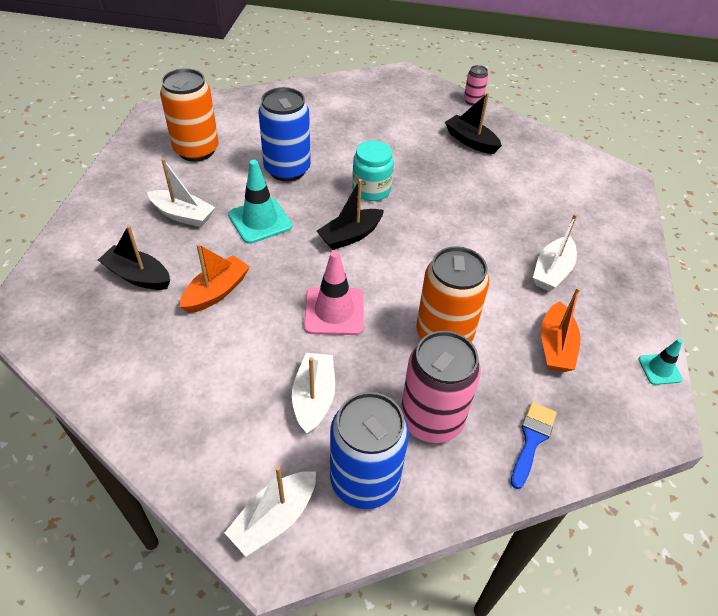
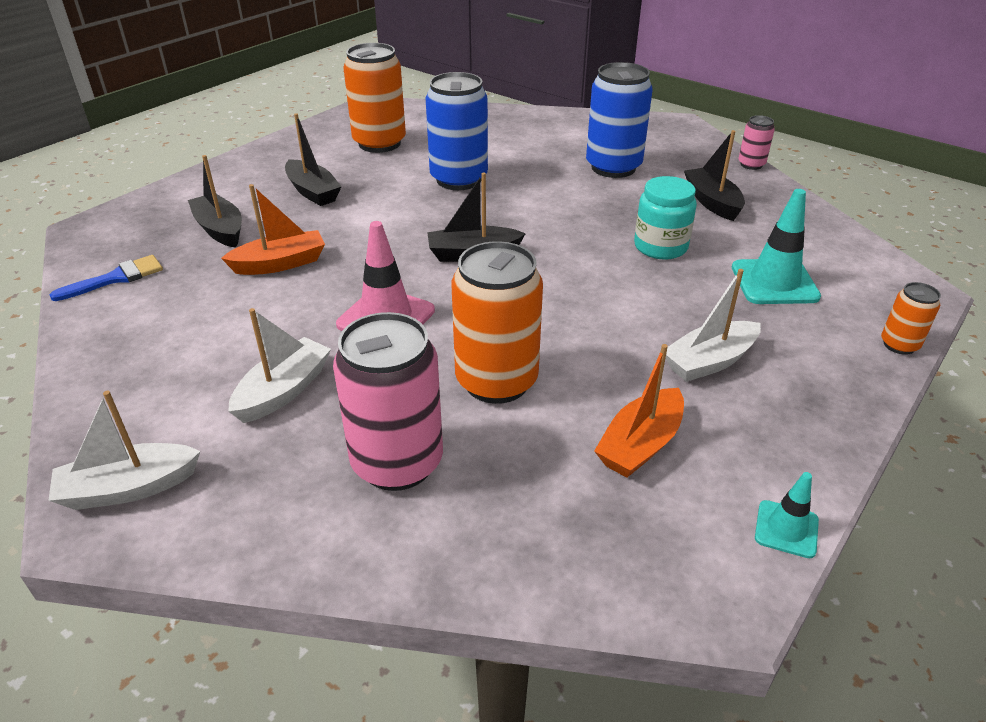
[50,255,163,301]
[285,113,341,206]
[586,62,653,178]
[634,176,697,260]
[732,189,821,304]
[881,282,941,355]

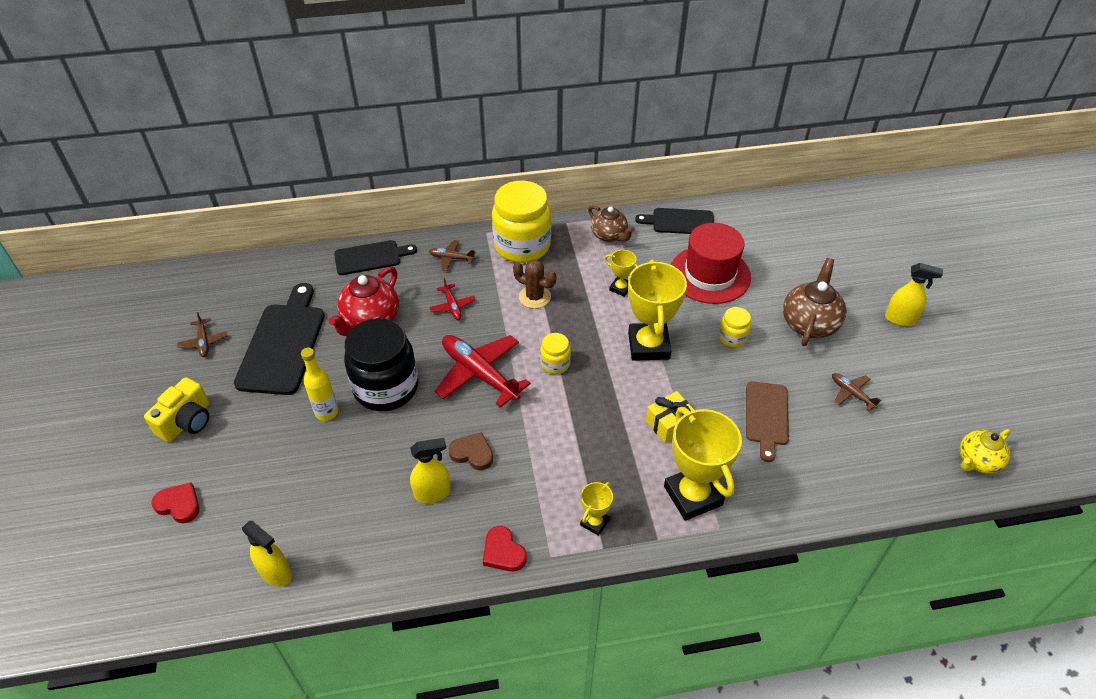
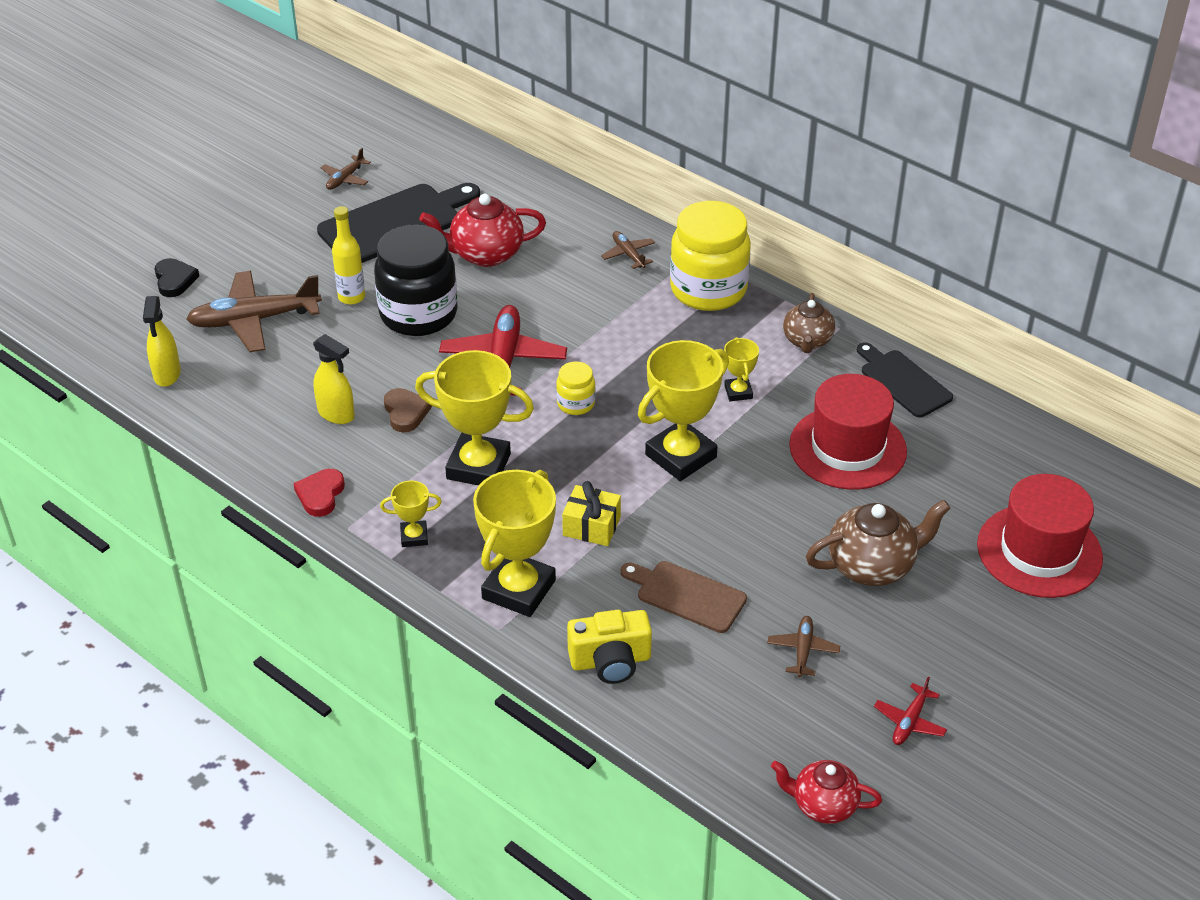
[155,258,199,297]
[186,271,322,352]
[415,350,534,485]
[567,610,652,684]
[621,561,747,633]
[771,760,882,824]
[874,677,947,745]
[977,474,1103,598]
[334,240,417,275] (first image)
[513,259,557,309] (first image)
[718,307,751,347] (first image)
[885,263,943,326] (first image)

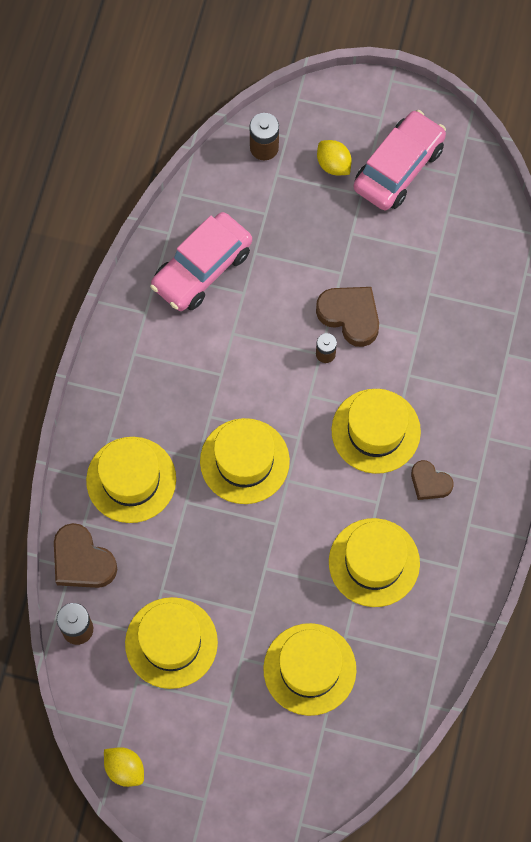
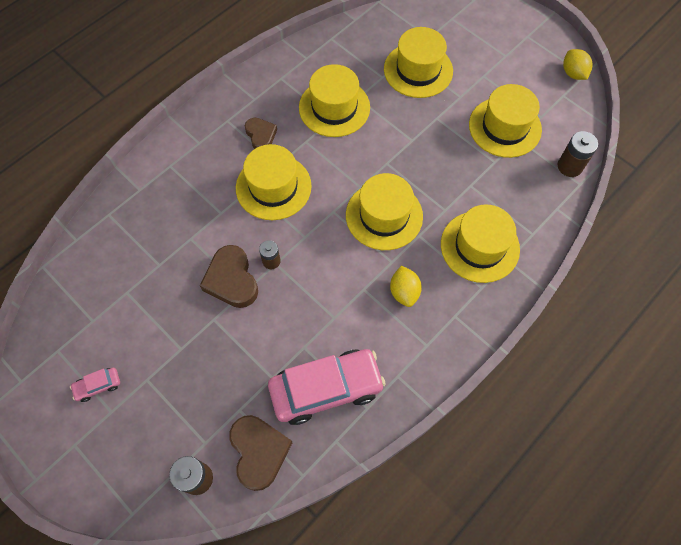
[70,368,120,402]
[229,415,293,491]
[390,266,422,307]

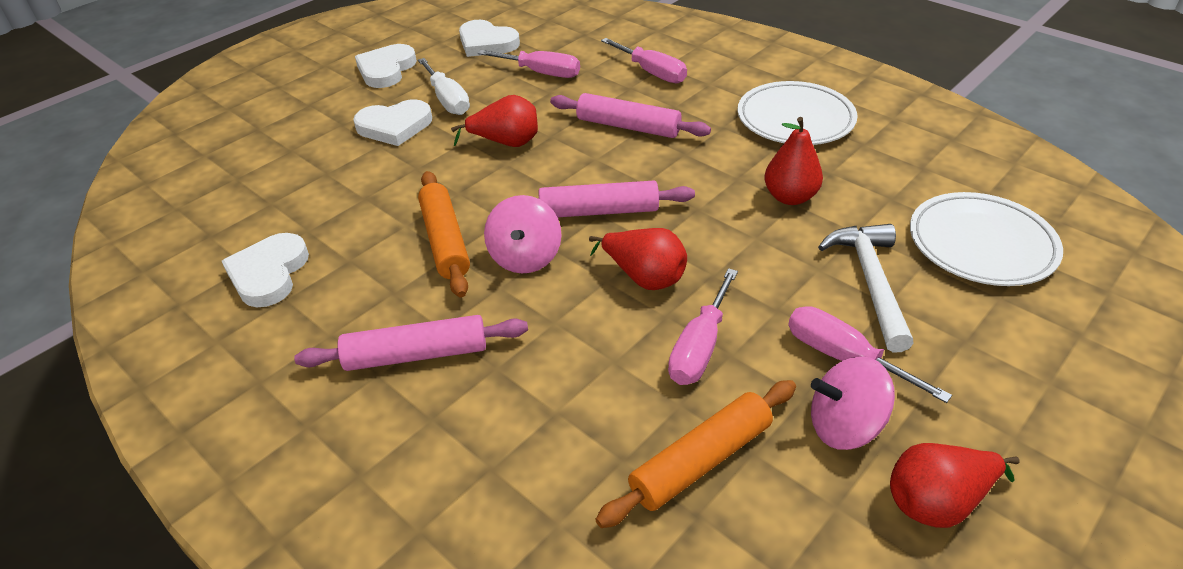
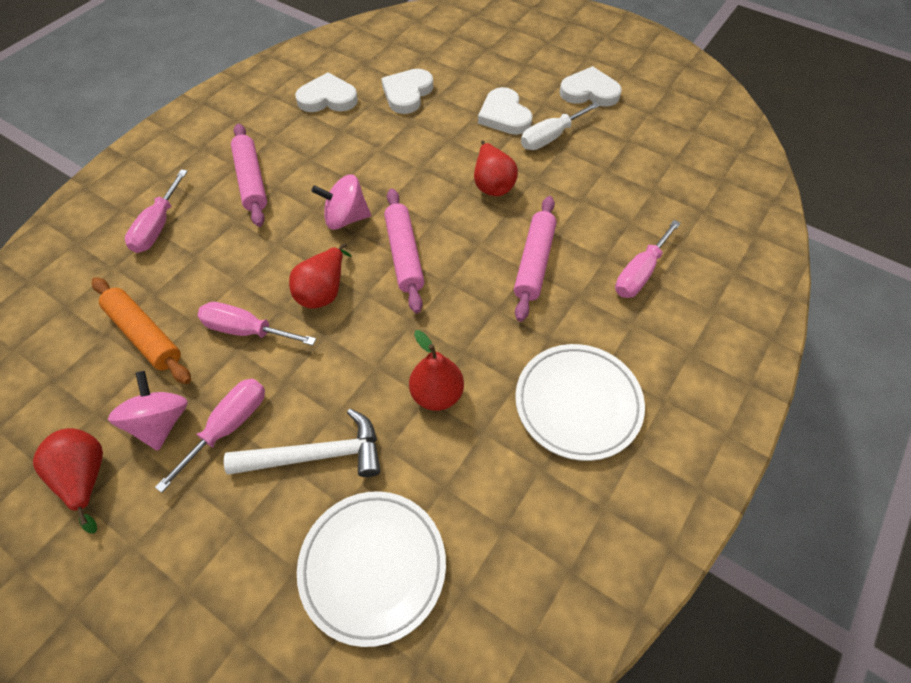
[125,169,188,253]
[381,69,433,114]
[418,171,470,298] (first image)

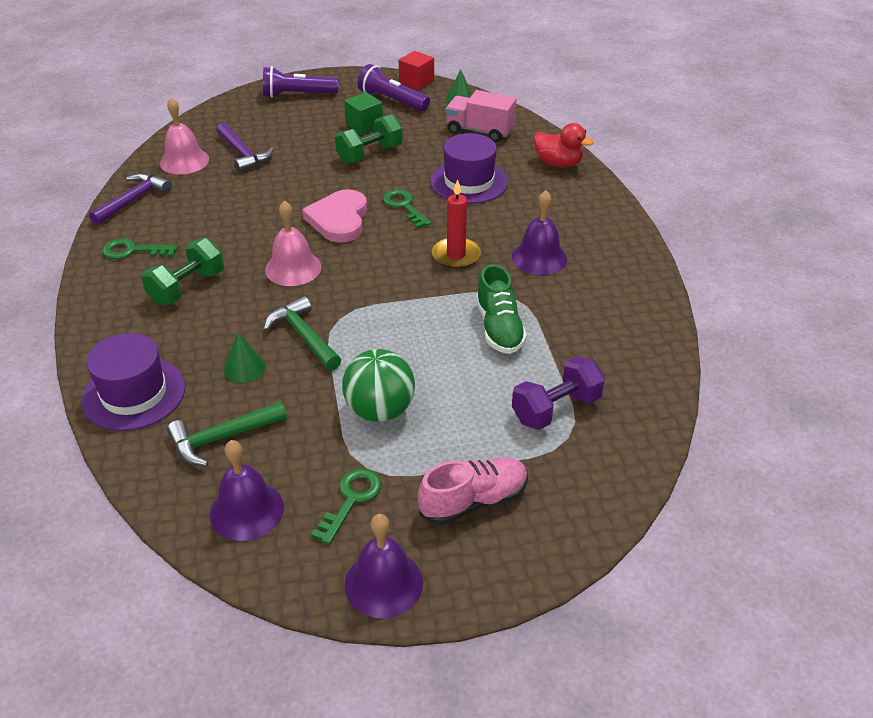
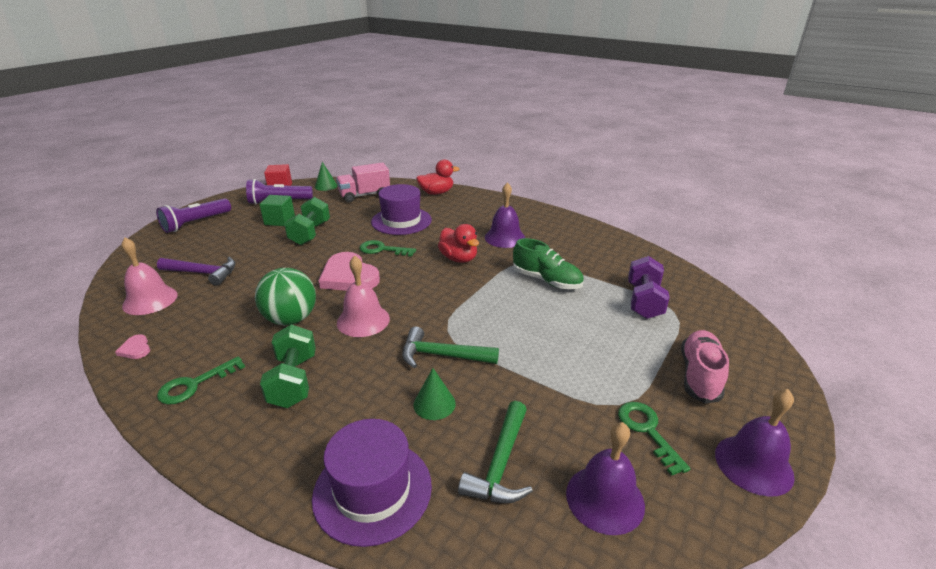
[115,334,150,359]
[255,268,316,325]
[438,224,479,263]

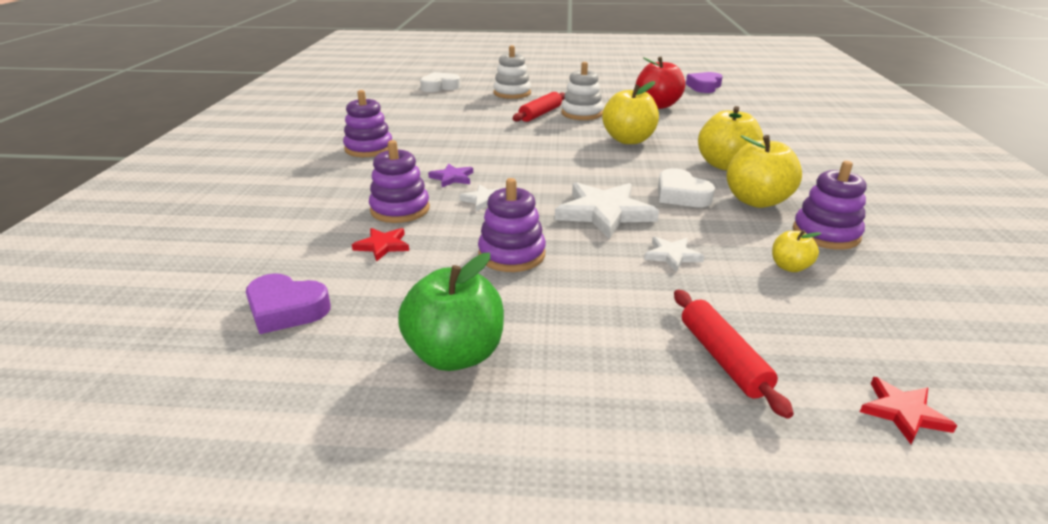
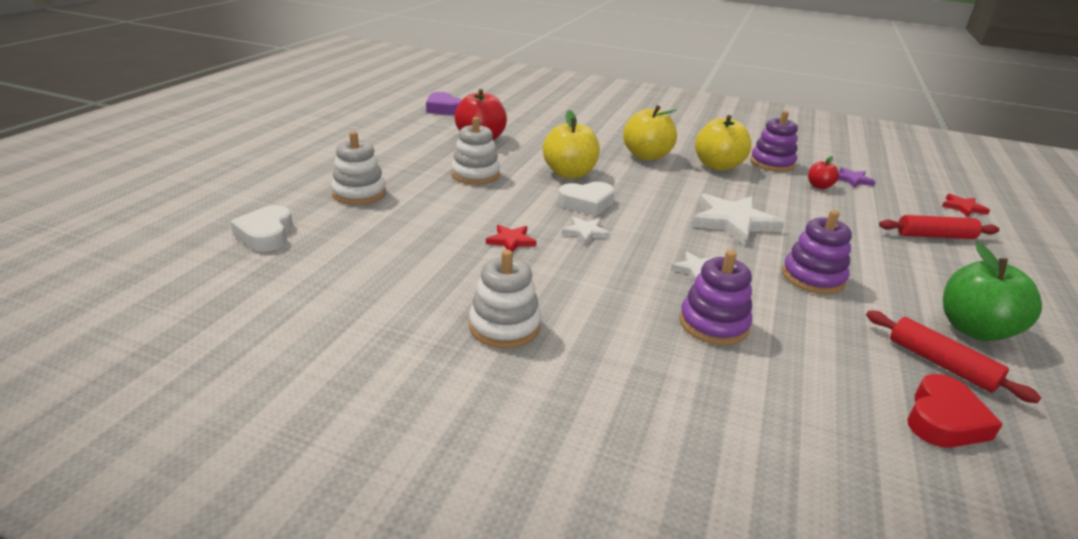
[469,250,541,348]
[486,225,537,253]
[558,182,615,216]
[562,217,611,245]
[808,156,839,189]
[838,167,876,188]
[866,310,1041,403]
[907,374,1003,448]

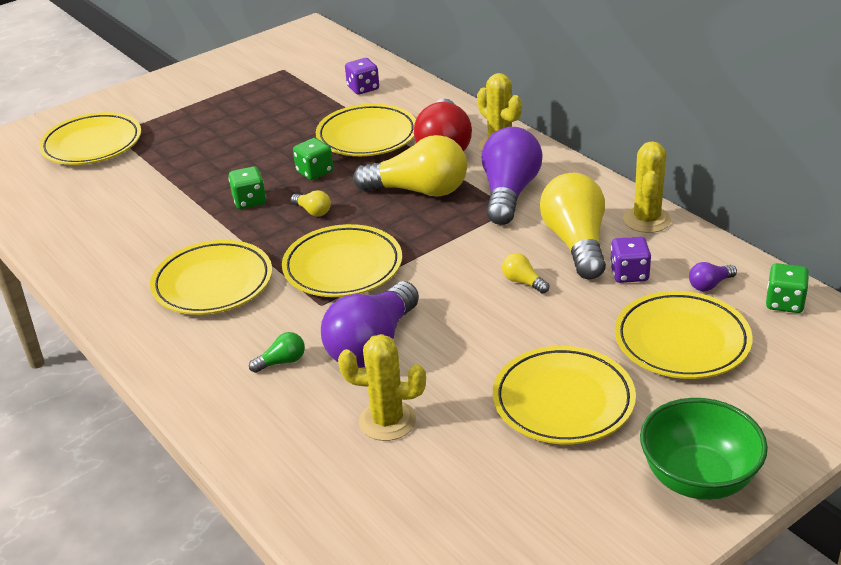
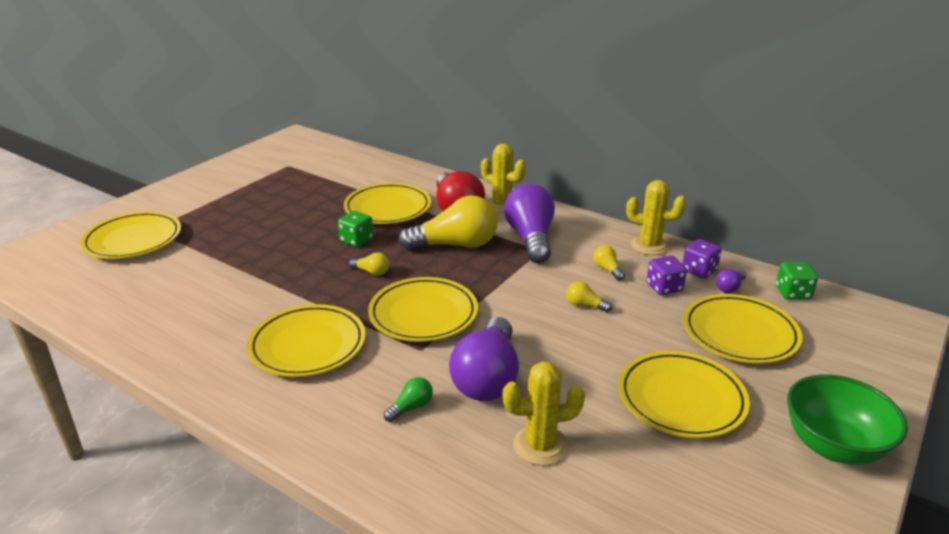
[593,245,625,281]
[626,180,686,255]
[682,239,722,279]
[229,166,266,209] (first image)

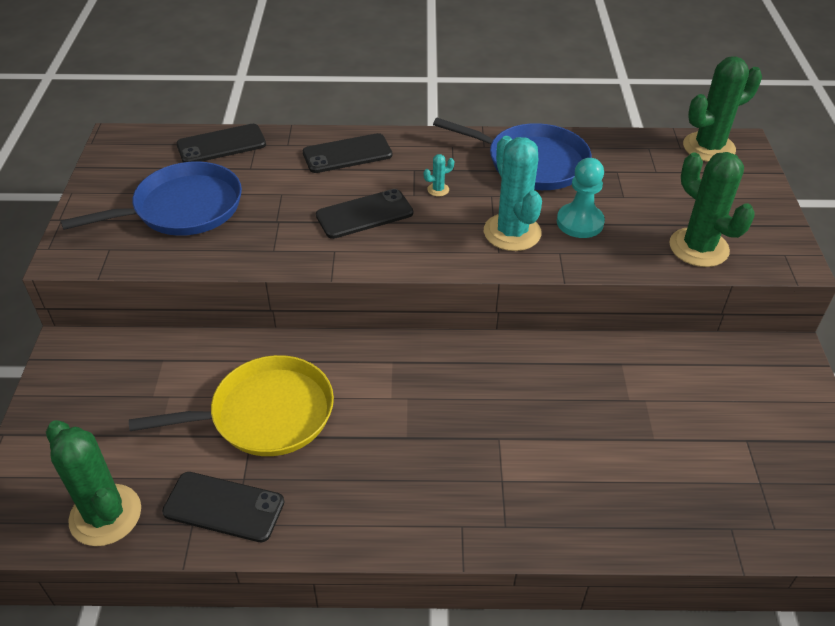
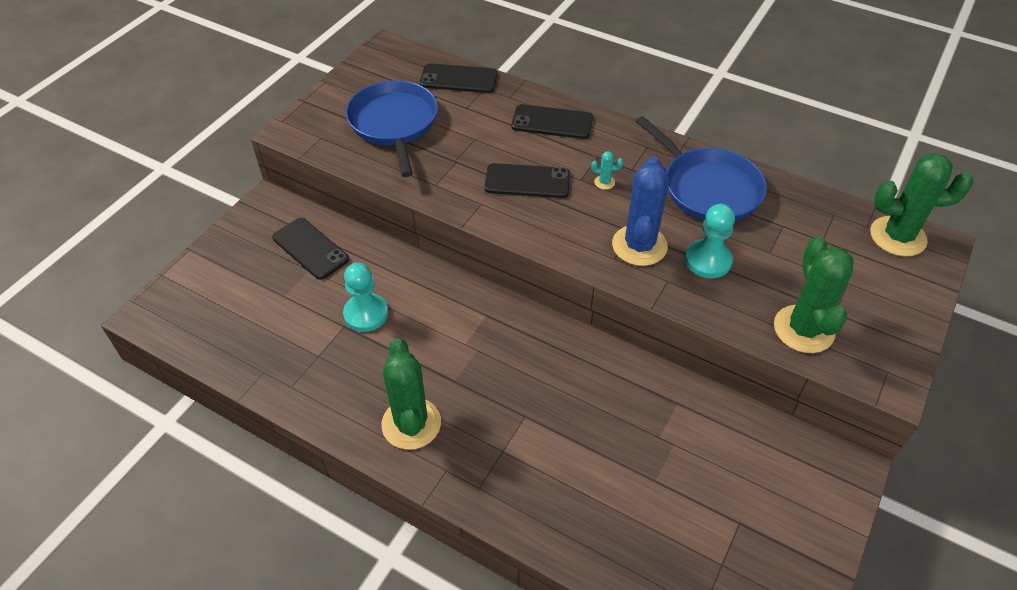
[272,218,349,280]
[343,263,388,332]
[346,80,438,177]
[381,338,441,450]
[612,156,670,266]

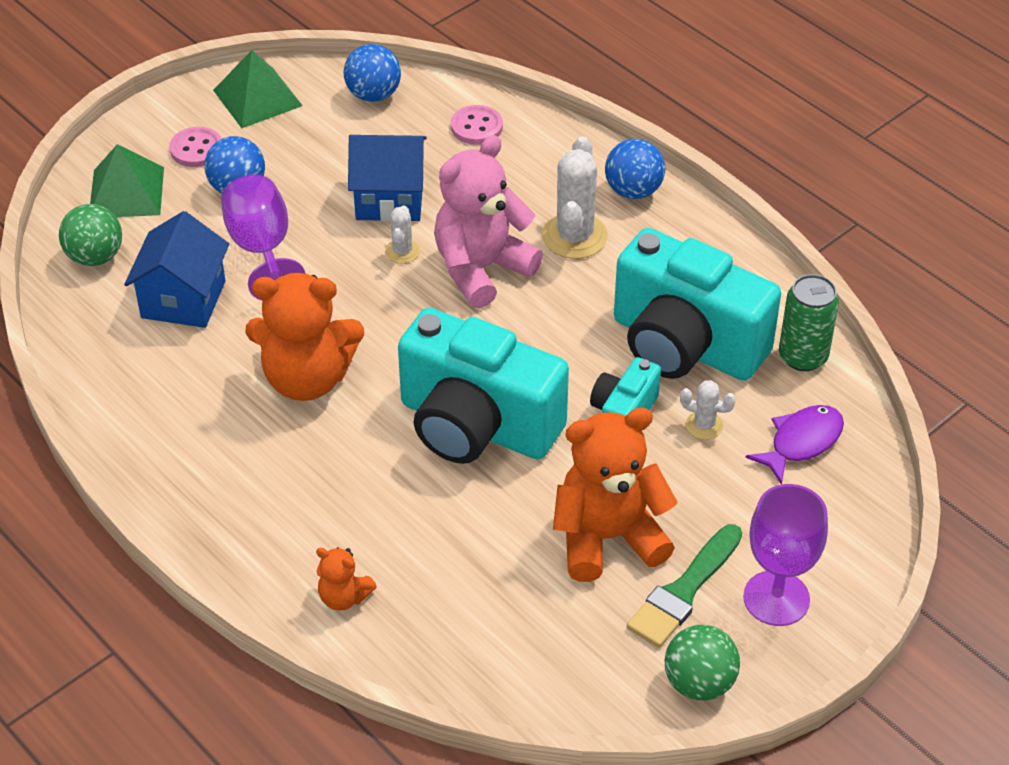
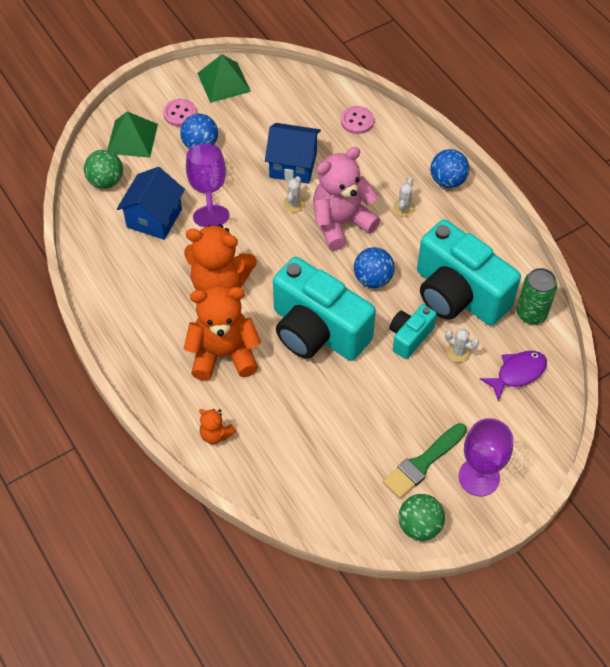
[184,285,261,381]
[354,247,395,288]
[393,177,415,217]

